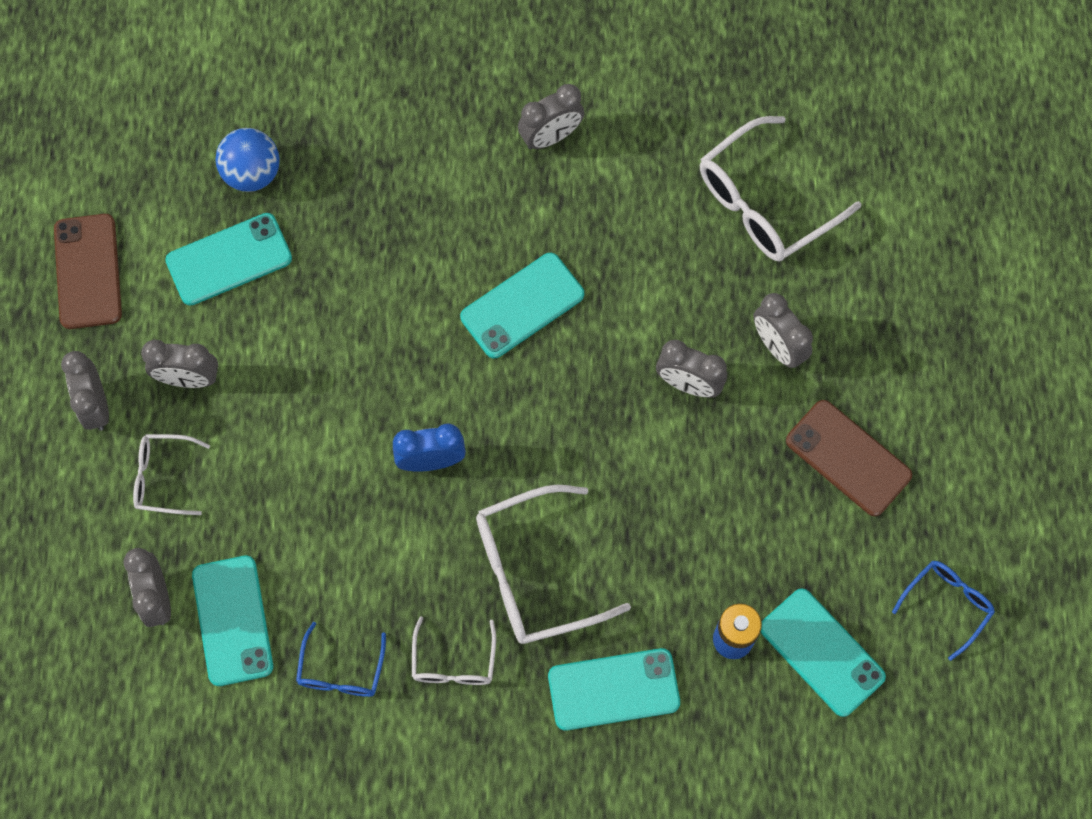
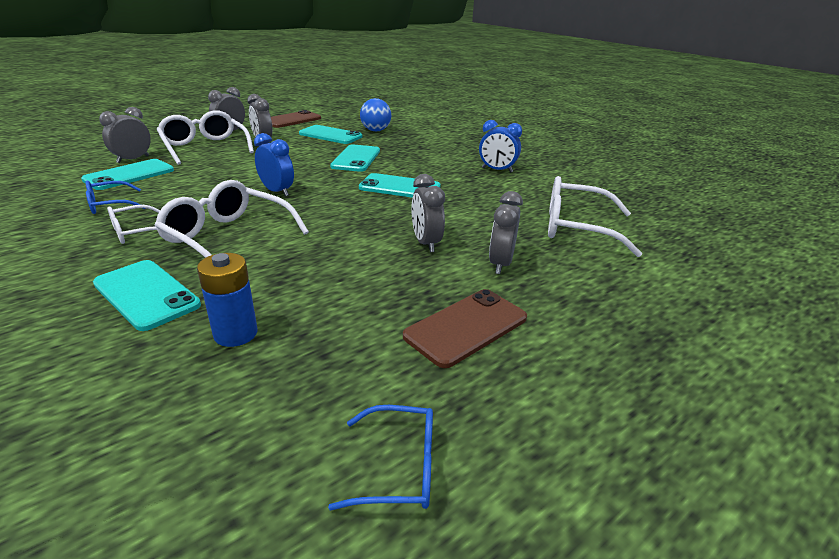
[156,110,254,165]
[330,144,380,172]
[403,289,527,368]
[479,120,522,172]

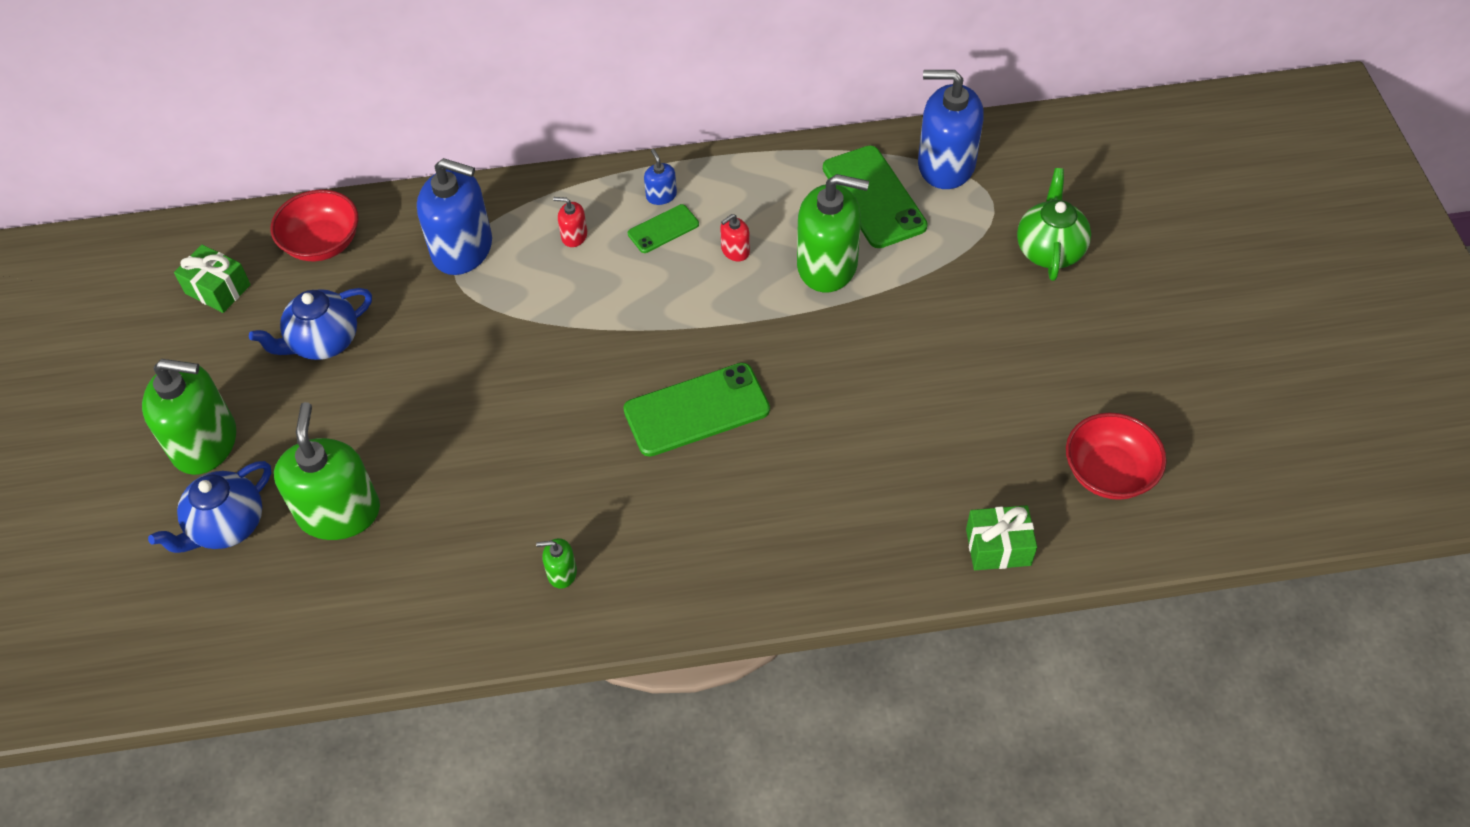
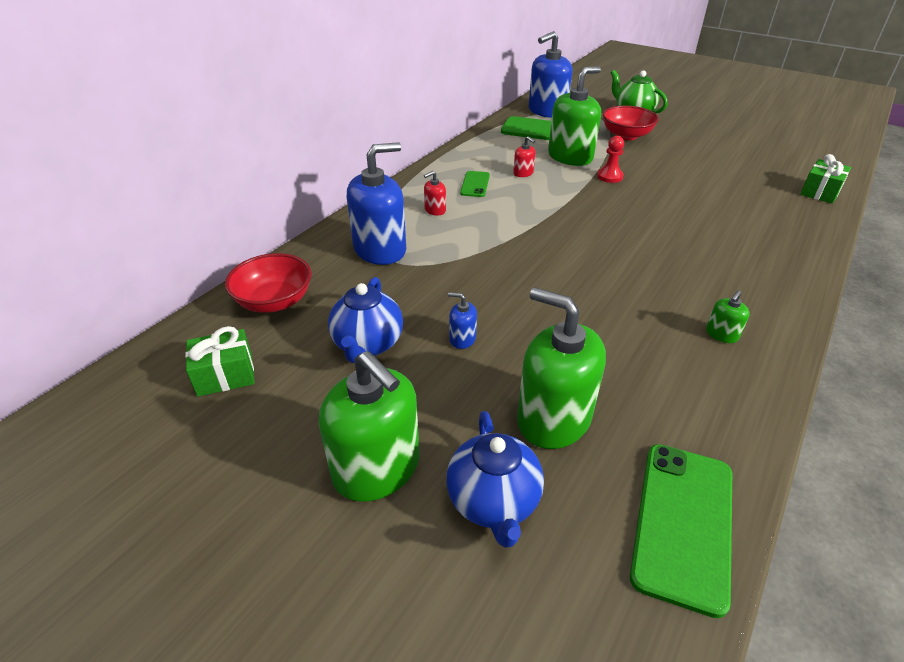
[319,351,420,502]
[448,292,477,349]
[513,136,535,177]
[597,136,624,183]
[603,105,659,140]
[630,444,732,618]

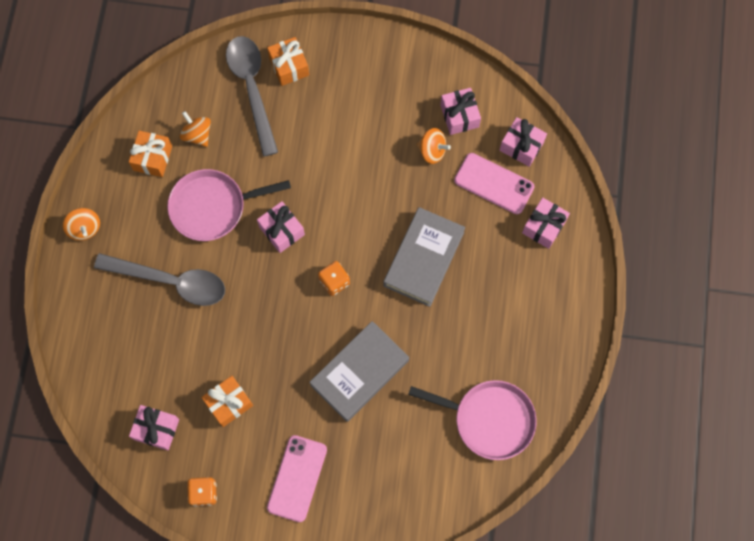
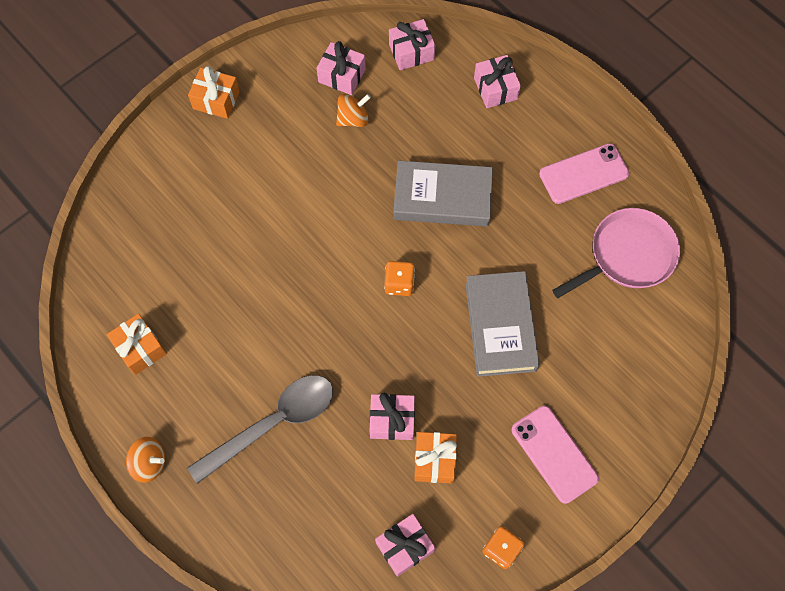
[188,66,240,119]
[370,393,415,440]
[393,161,493,227]
[539,143,629,204]
[167,169,291,241] (first image)
[180,111,211,147] (first image)
[226,36,278,157] (first image)

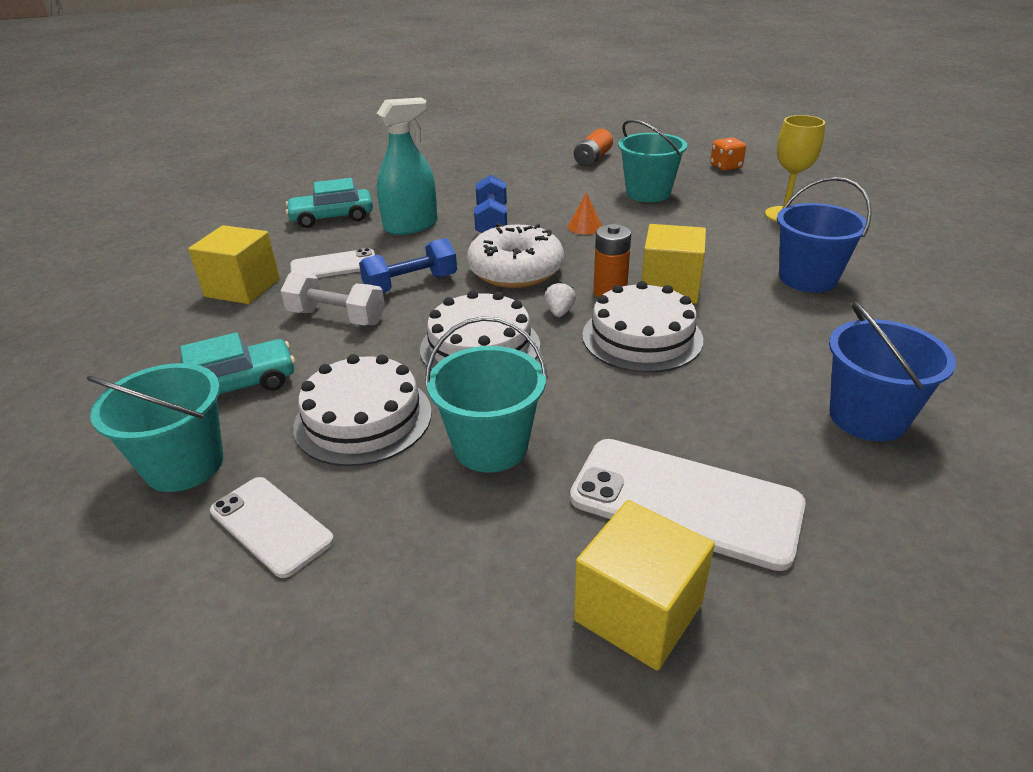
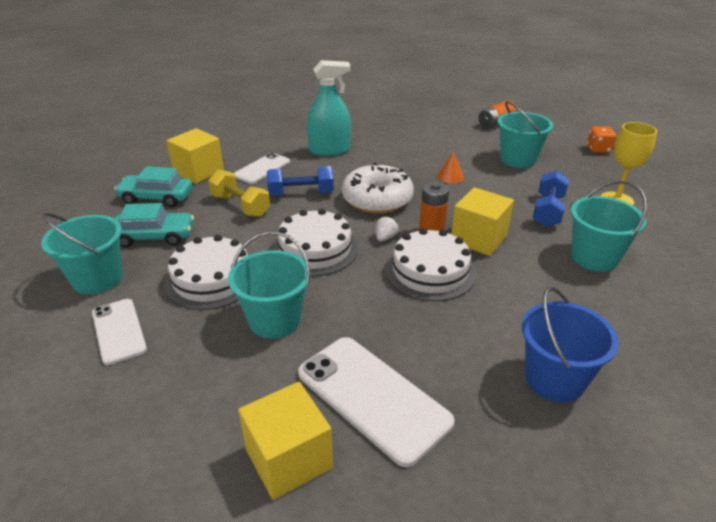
[114,166,193,207]
[208,170,270,217]
[234,153,290,184]
[533,170,569,227]
[571,180,647,272]

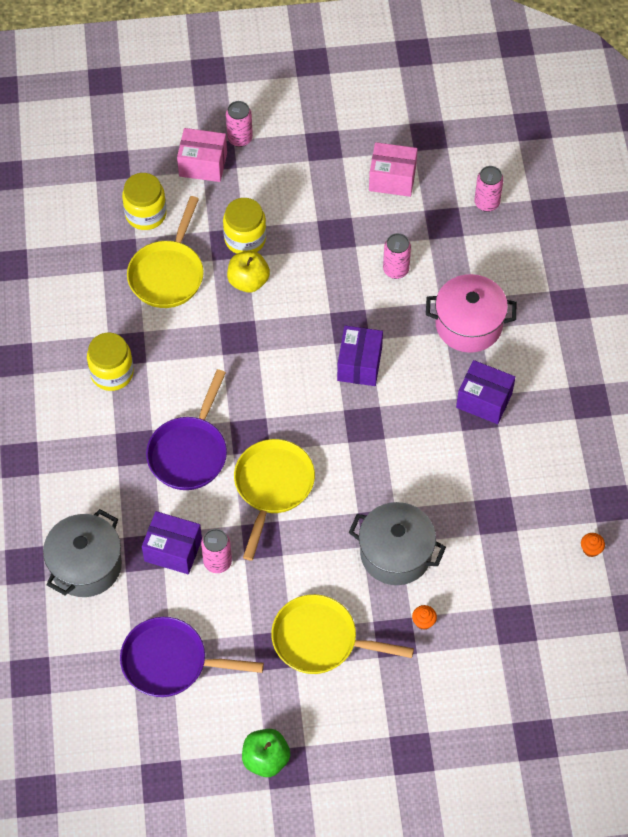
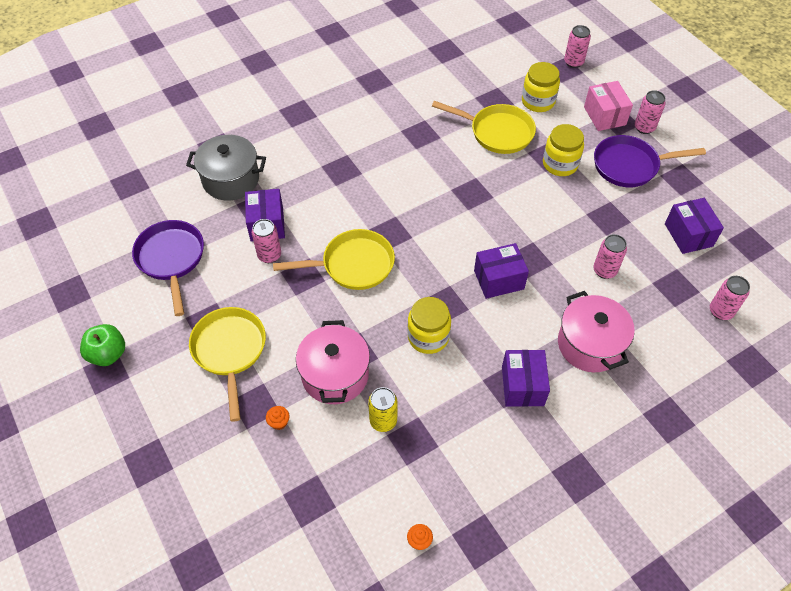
[296,320,370,404]
[368,387,397,432]
[408,297,451,354]
[432,101,536,154]
[564,25,591,68]
[594,135,706,187]
[665,198,724,254]
[227,251,270,292] (first image)

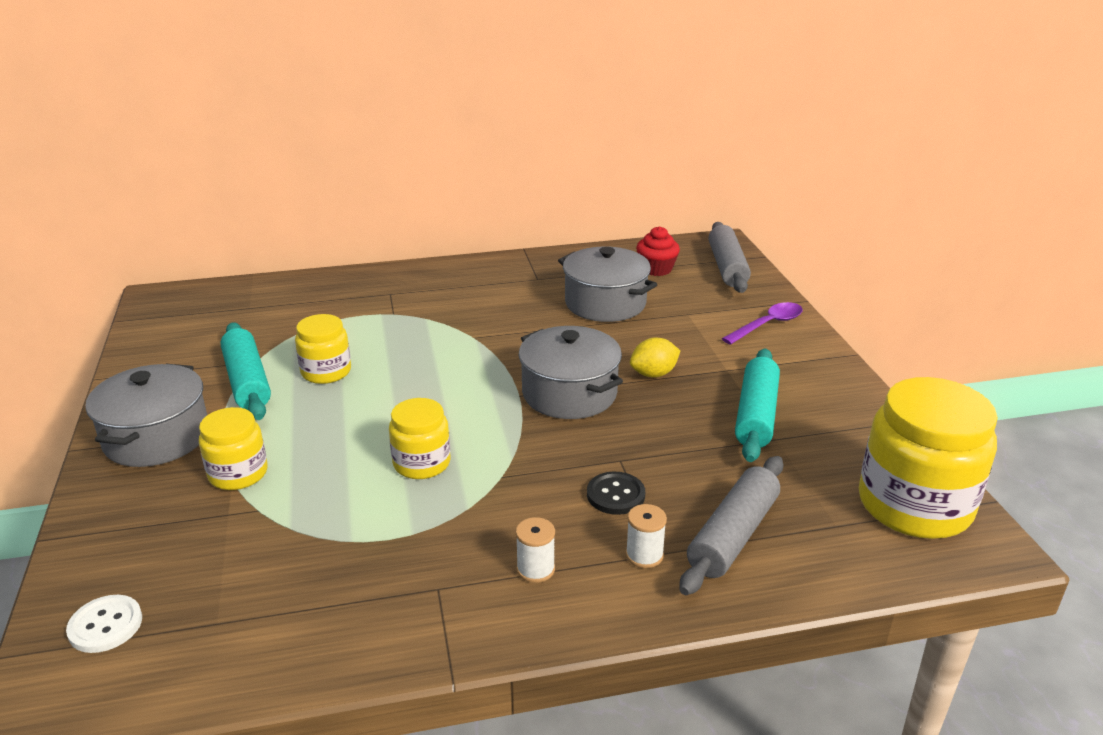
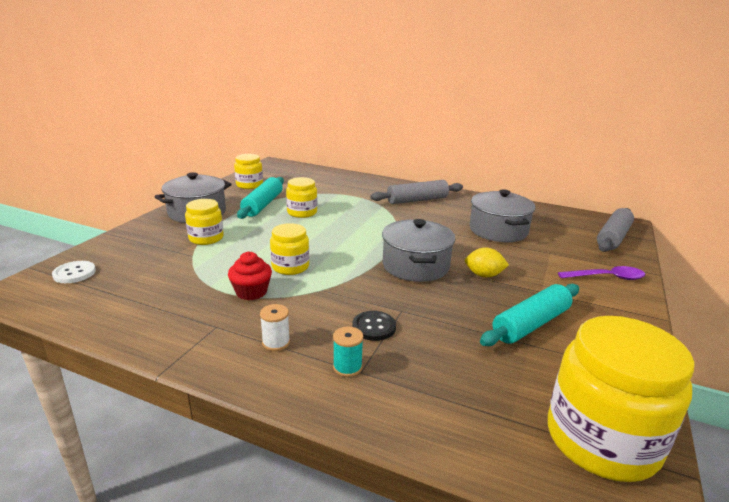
[228,252,272,300]
[234,154,263,189]
[333,327,363,377]
[370,180,463,204]

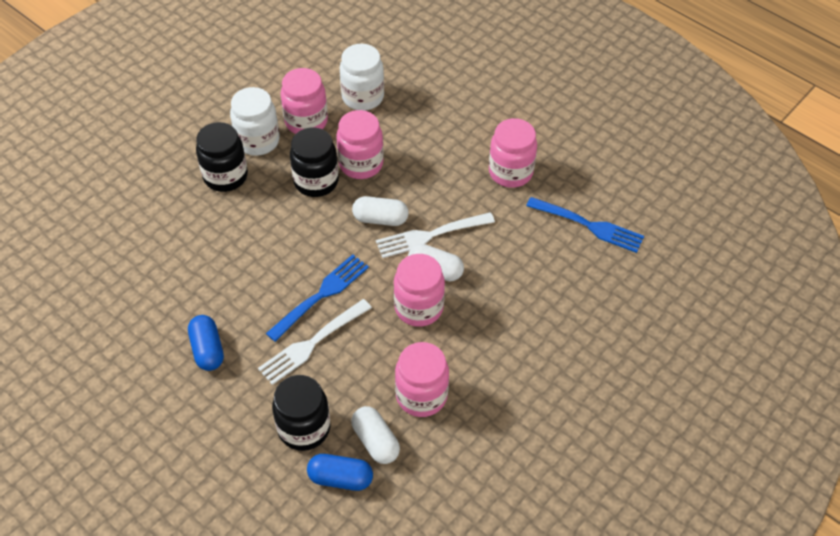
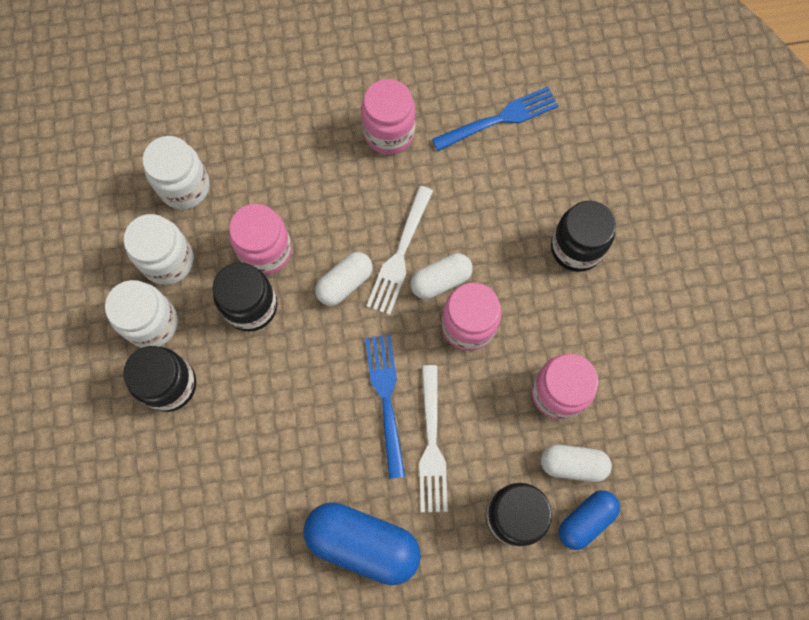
[124,214,194,285]
[303,502,421,585]
[551,201,616,272]

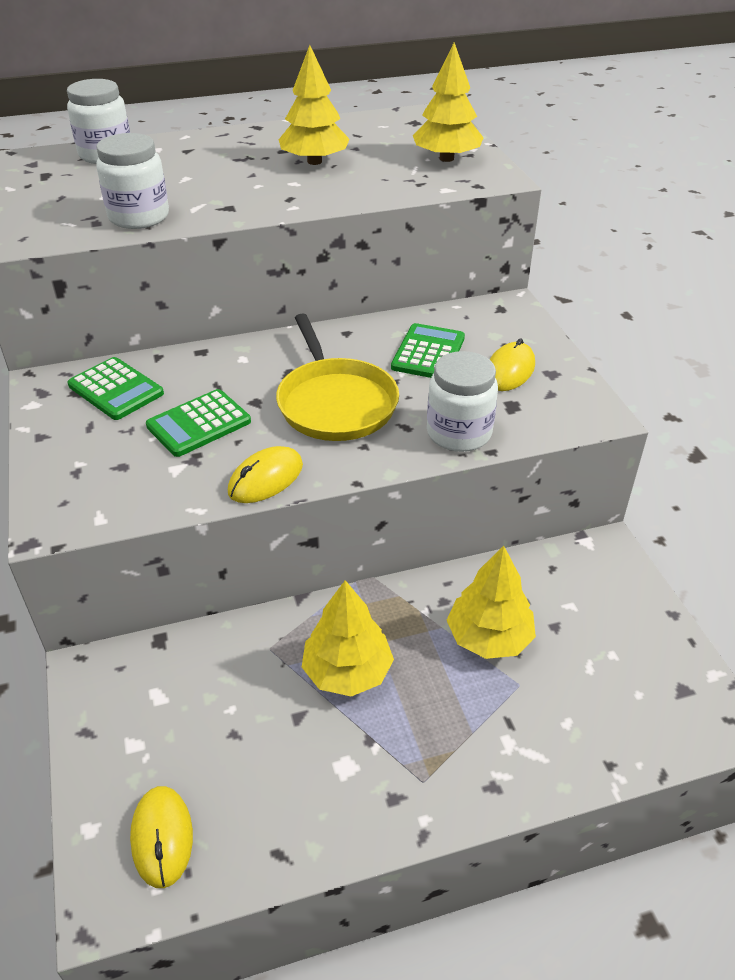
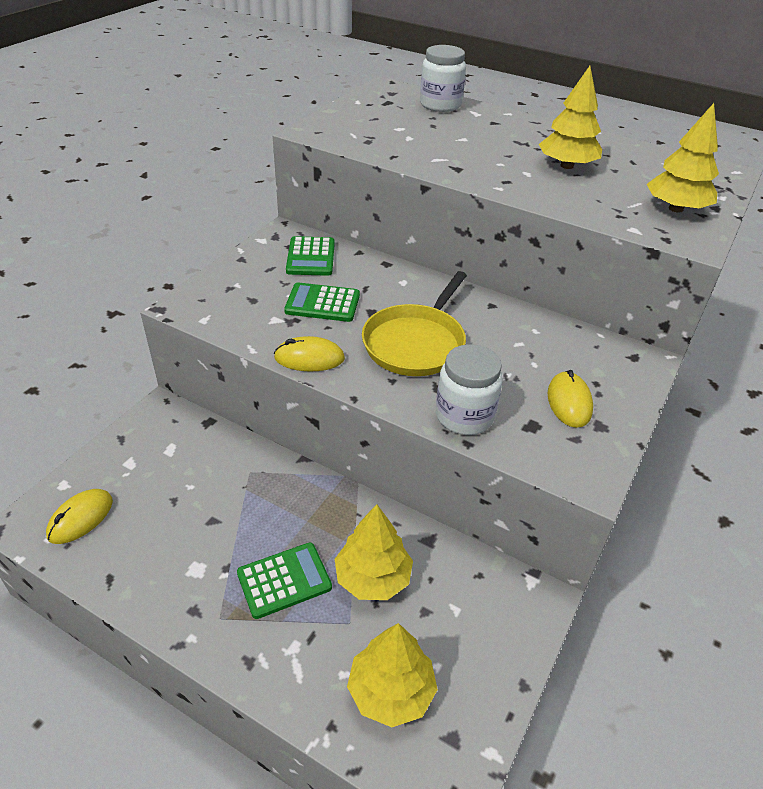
[237,543,332,619]
[347,623,438,727]
[547,370,593,428]
[96,133,169,229] (first image)

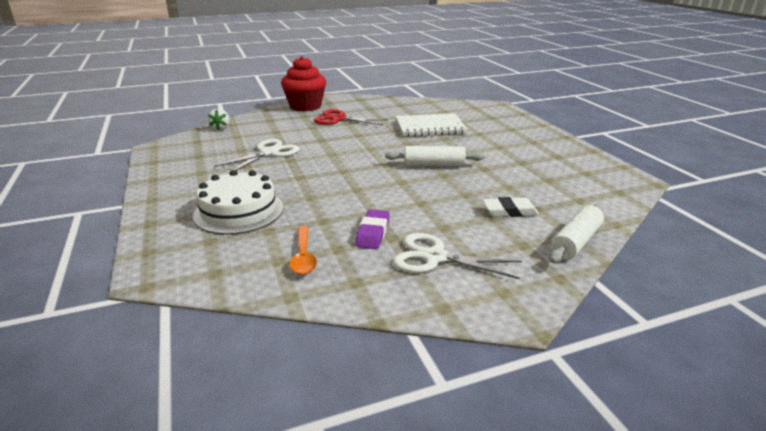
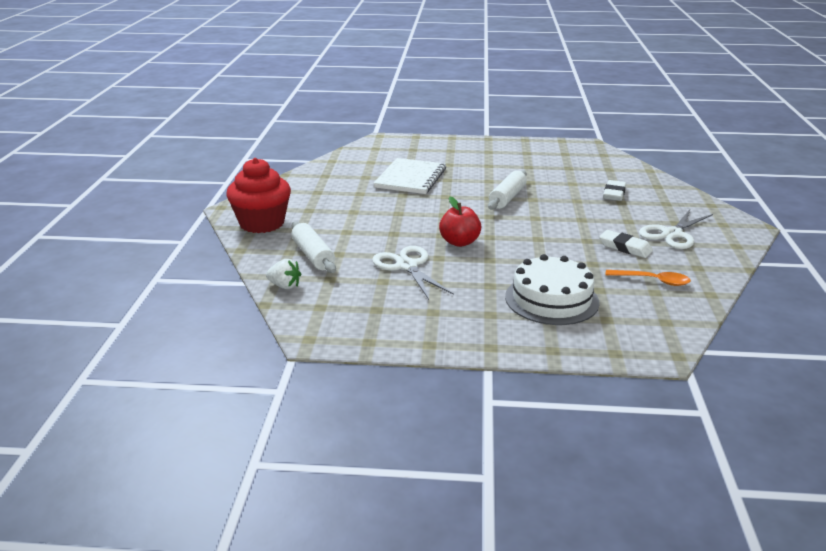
[291,222,336,273]
[439,197,481,247]
[599,230,653,258]
[314,109,388,125] (first image)

